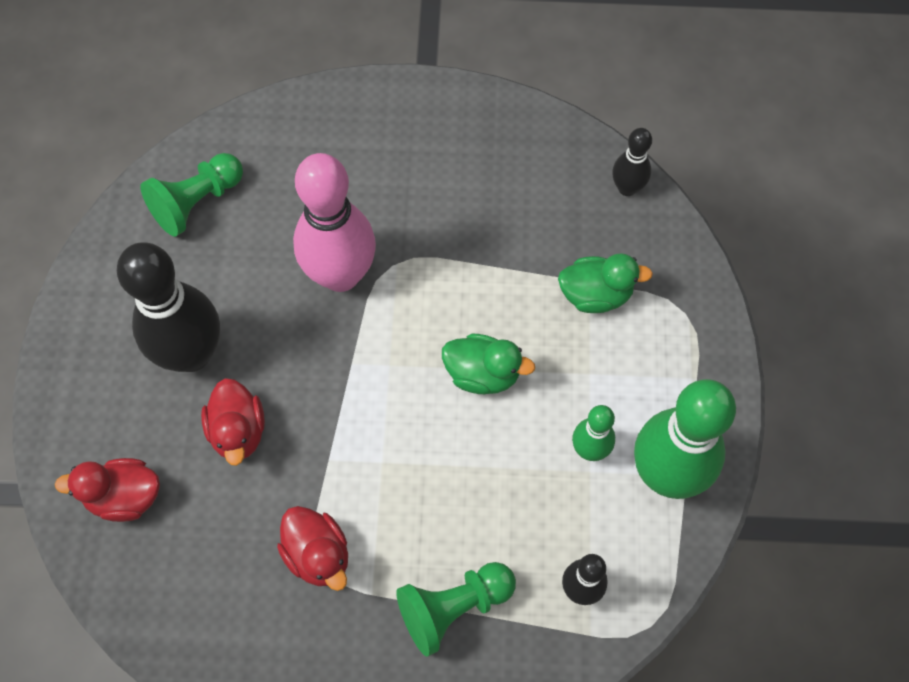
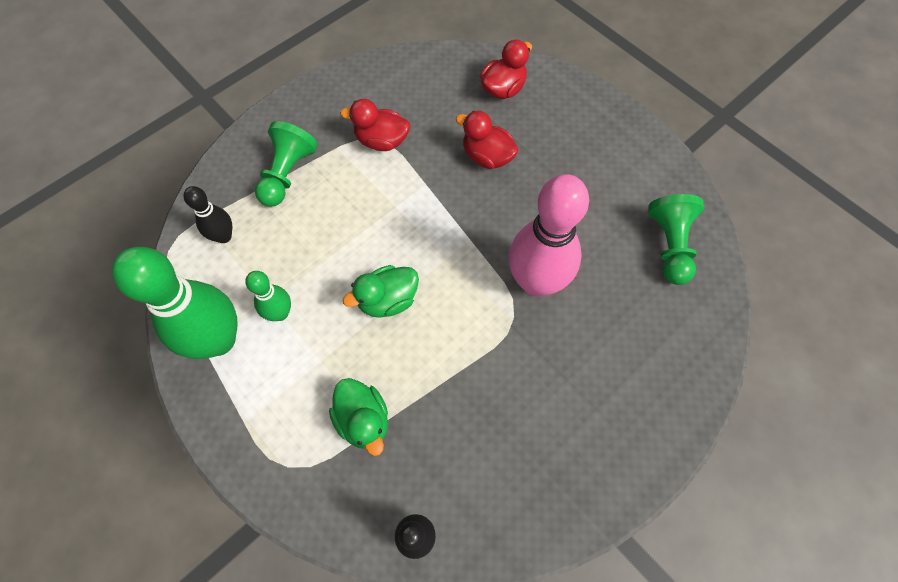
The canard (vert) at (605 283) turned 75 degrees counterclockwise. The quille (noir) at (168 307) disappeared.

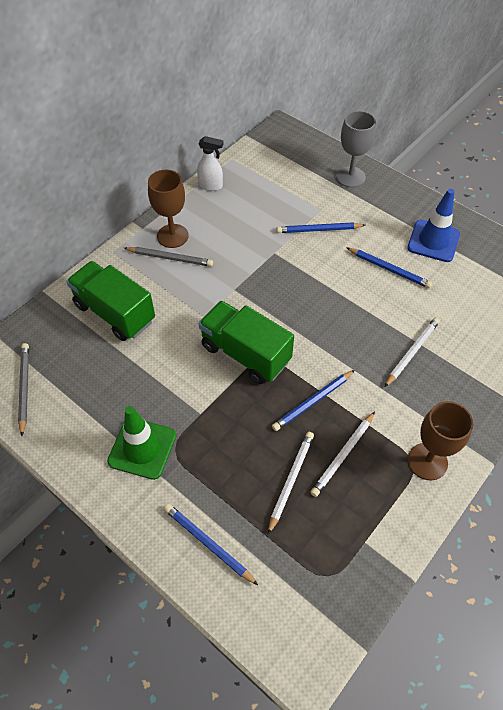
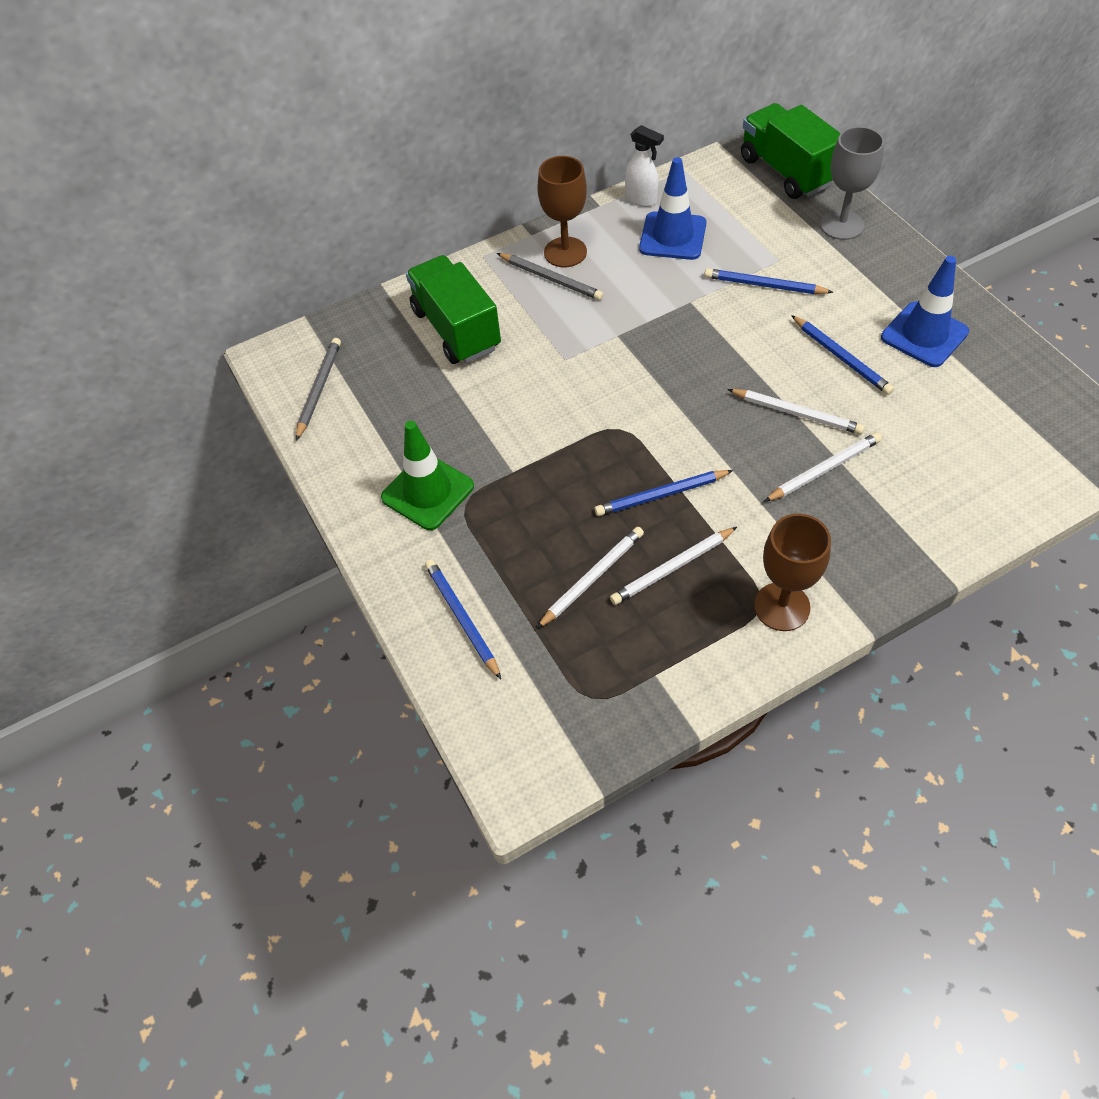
The cône de chantier (bleu) at (672 208) appeared. The crayon (blanc) at (796 412) appeared. The camion (vert) moved from (246 342) to (790 151).

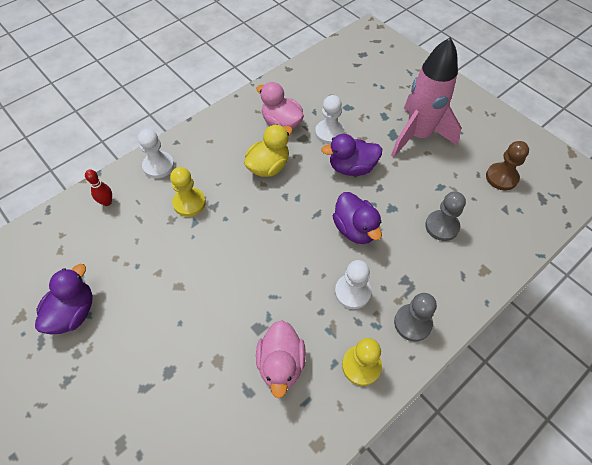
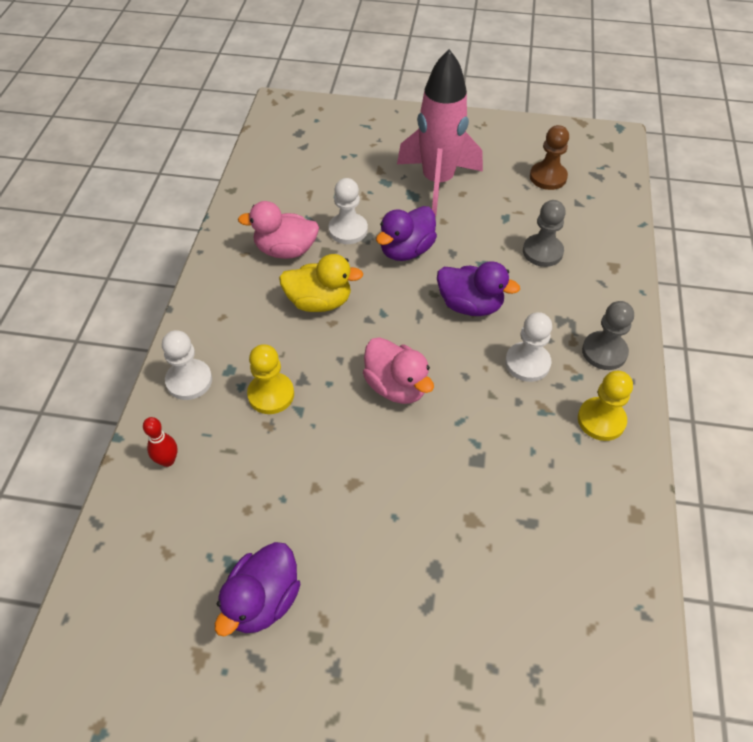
The canard (violet) at (63 299) turned 135 degrees counterclockwise. The canard (jaune) at (268 150) turned 90 degrees clockwise. The canard (rose) moved from (281 359) to (398 370).

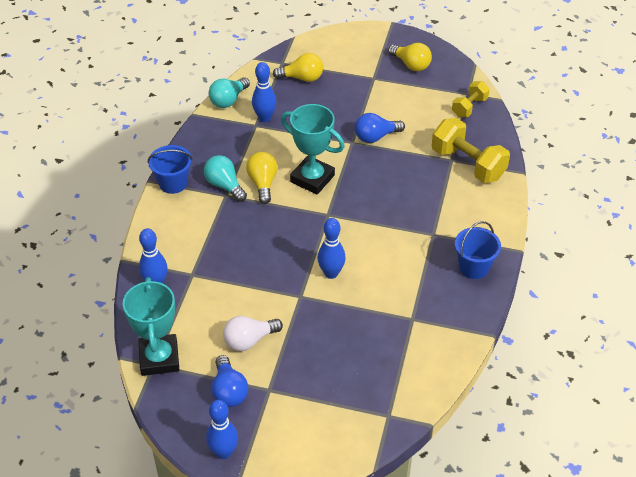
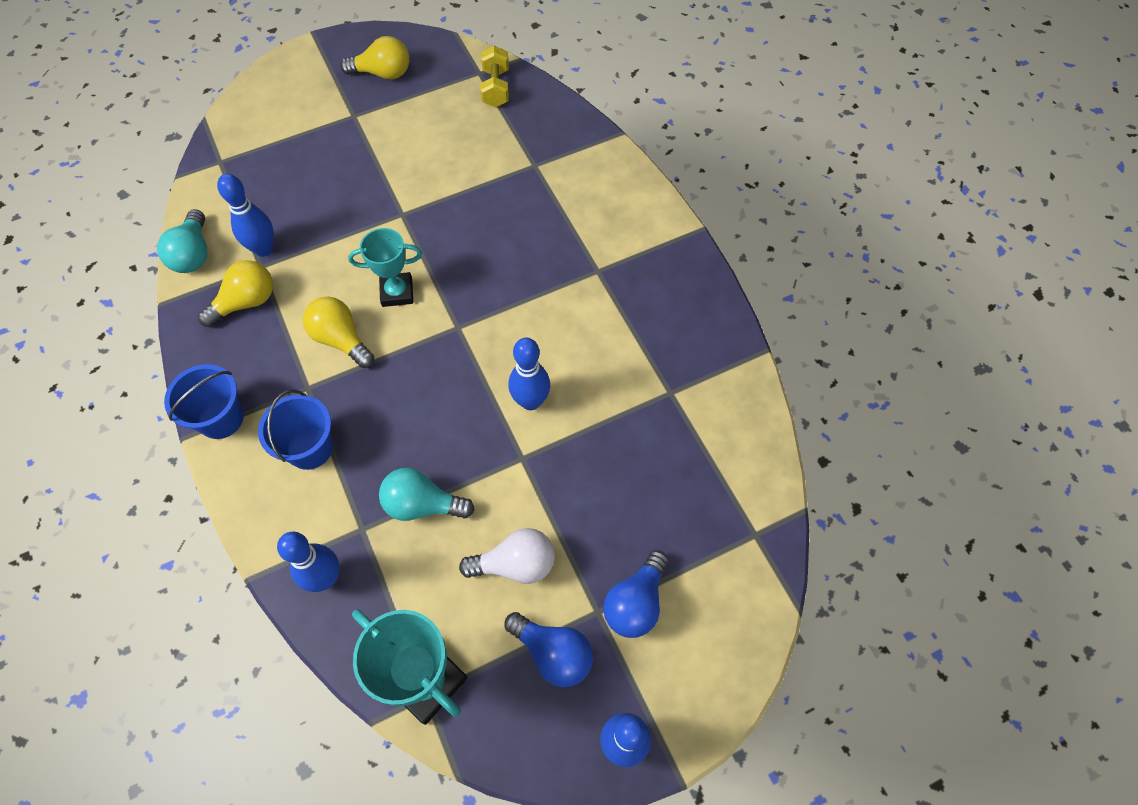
The ampoule (jaune) moved from (298 67) to (235 293). The seau (bleu) moved from (478 250) to (295 430). The trophée (turquoise) at (313 149) changed to 0.65 times the size. The ampoule (turquoise) moved from (225 178) to (427 494). The ampoule (blanc) at (253 333) turned 120 degrees counterclockwise. The ampoule (bleu) moved from (380 128) to (635 594). The haltère (jaune) at (471 150) disappeared.

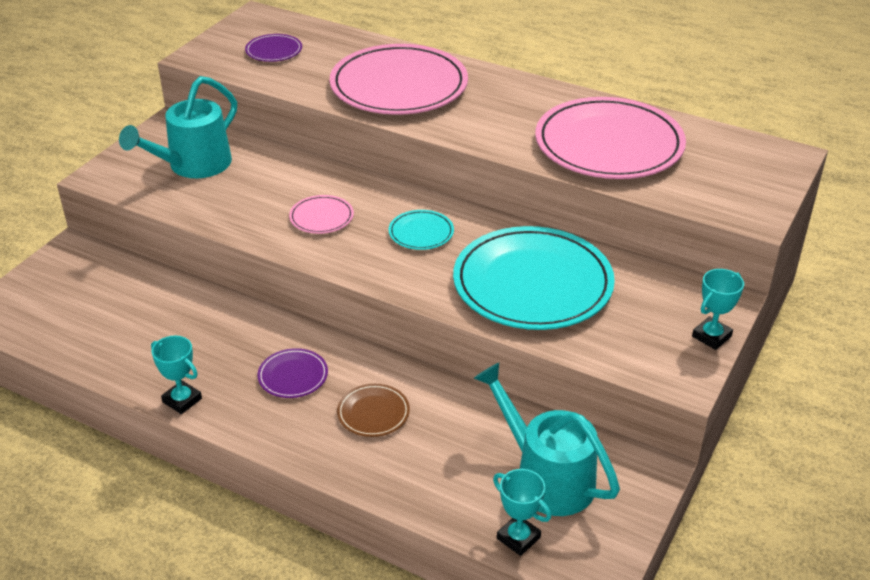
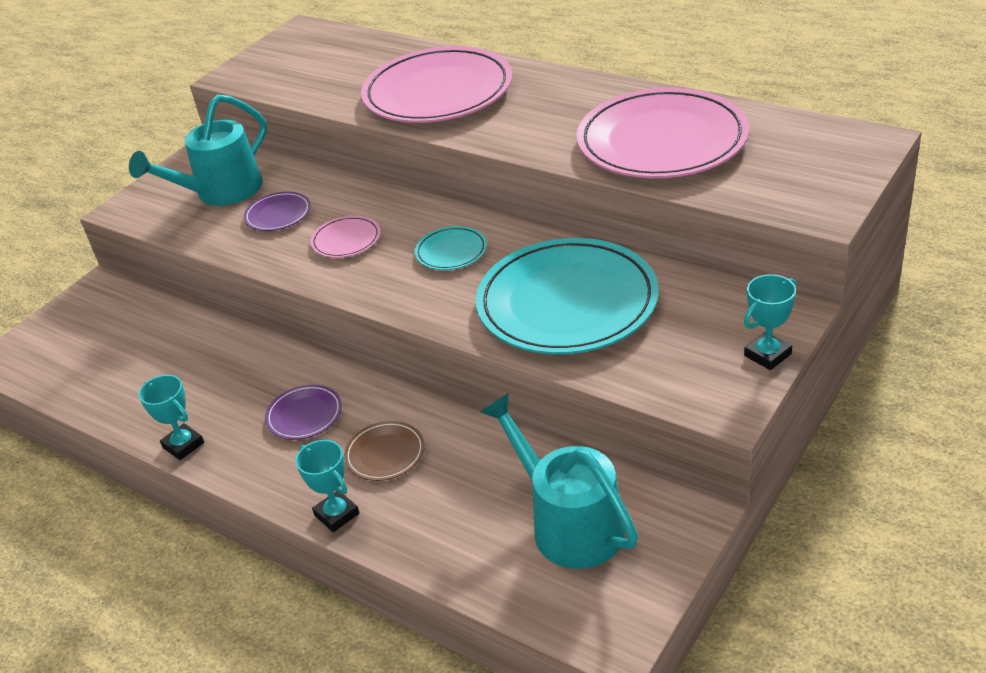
The assiette (violet) moved from (273 48) to (277 211). The trophée (turquoise) moved from (522 512) to (327 486).

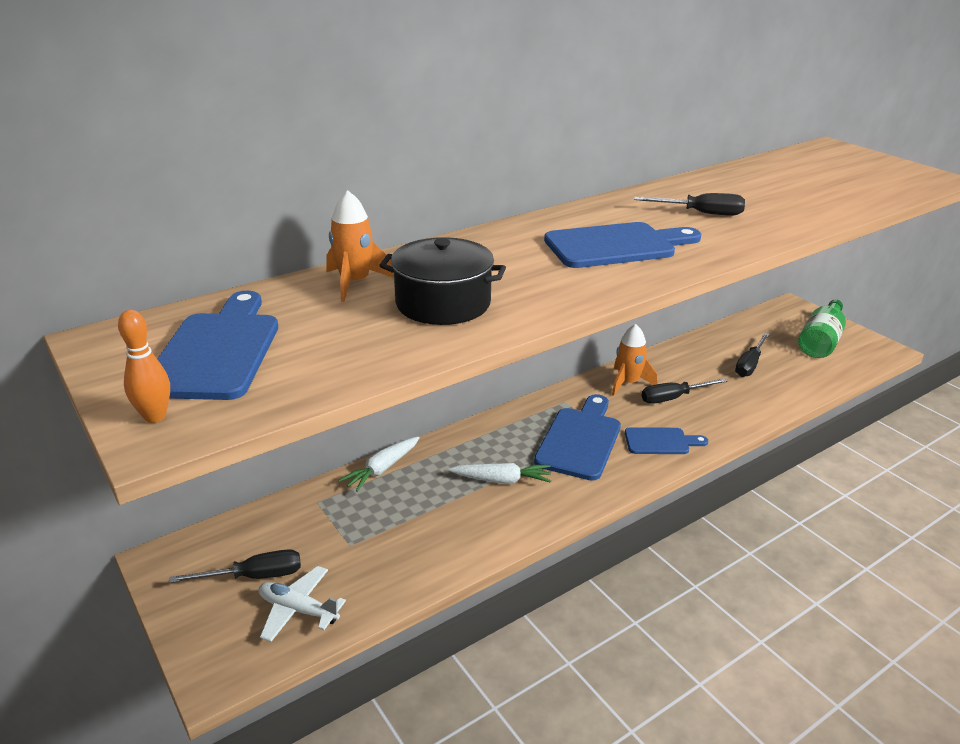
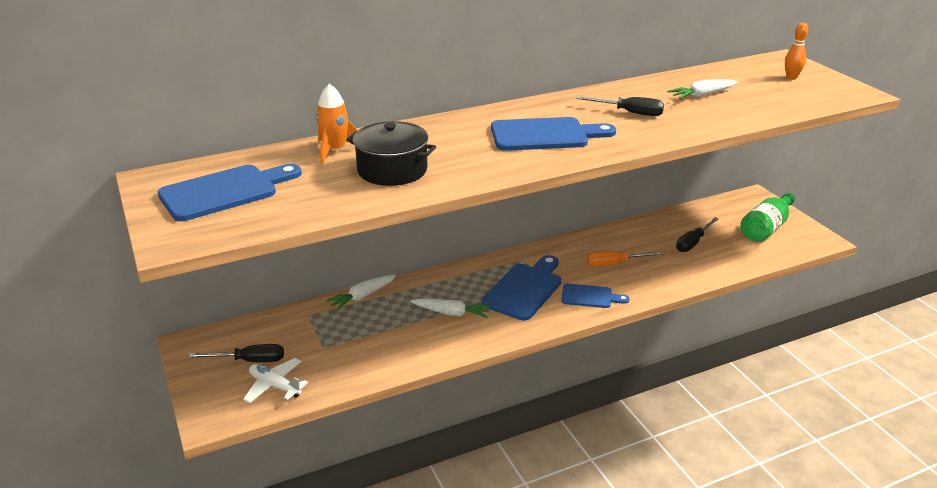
The planche à découper (bleu) at (217 345) turned 45 degrees clockwise. The tournevis (noir) at (684 391) became the tournevis (orange) at (625 259). The carotte (blanc) at (702 89) appeared. The quille (orange) moved from (144 366) to (796 51). The fusée (orange) at (634 360) disappeared.

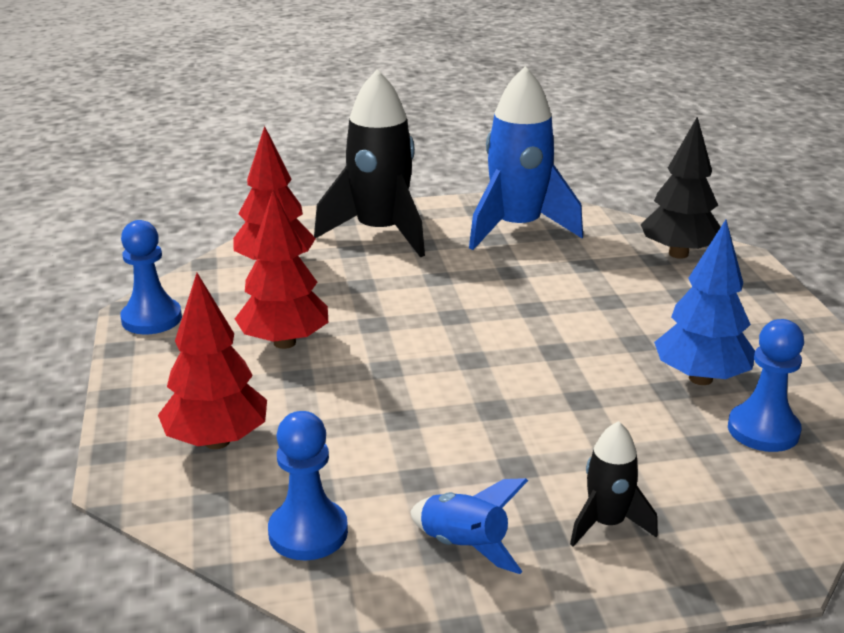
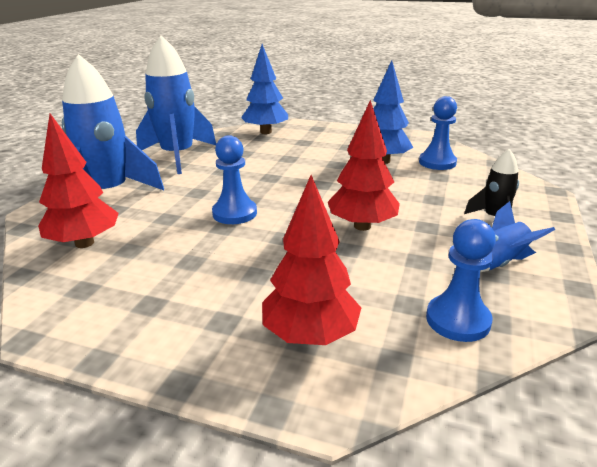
The fusée (noir) at (369 163) became the fusée (bleu) at (113 122). The pion (bleu) moved from (151 277) to (234 179). The arbre (noir) at (680 188) became the arbre (bleu) at (264 89). The arbre (rouge) moved from (281 269) to (364 165).

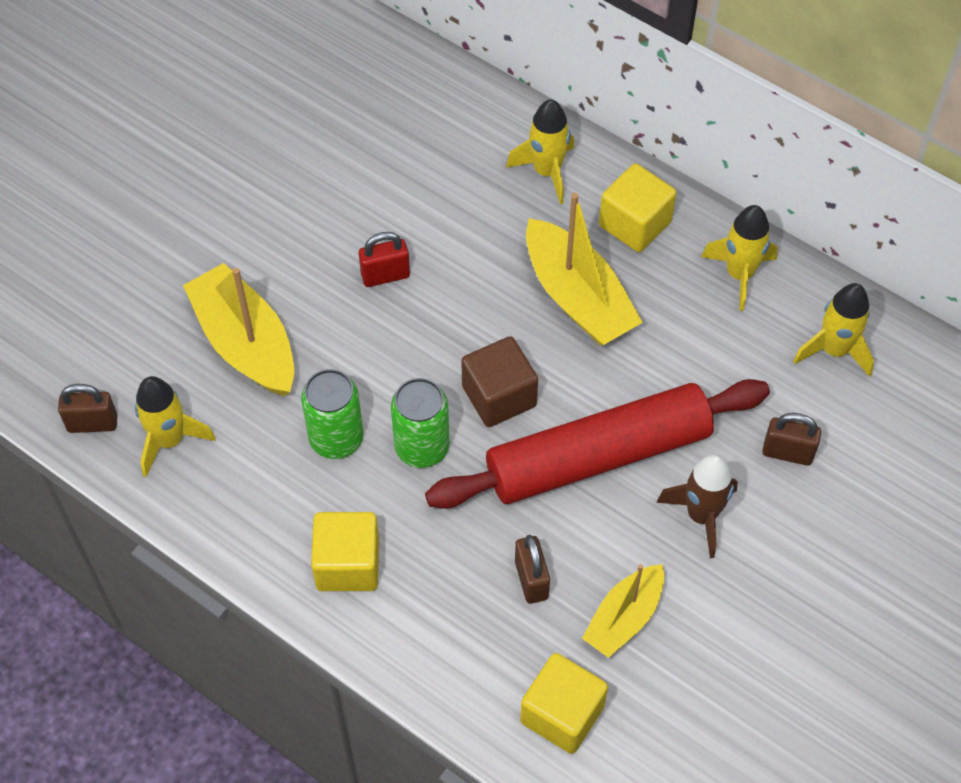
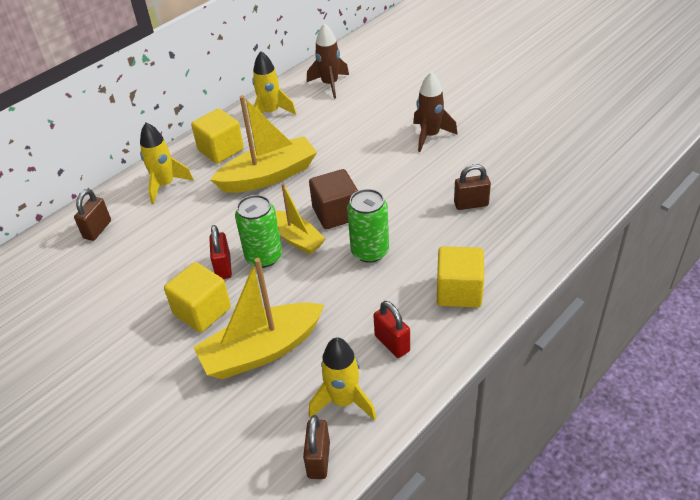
The cadenas (marron) moved from (791 439) to (92 215). The cube (jaune) moved from (564 703) to (197 297). The canette (vert) moved from (332 414) to (258 231). The bateau (jaune) moved from (623 611) to (300 219). The fusée (jaune) at (833 330) became the fusée (marron) at (328 61). The cadenas (rouge) at (391 329) appeared. The rouleau à pâtisserie (rouge) at (597 444) disappeared.

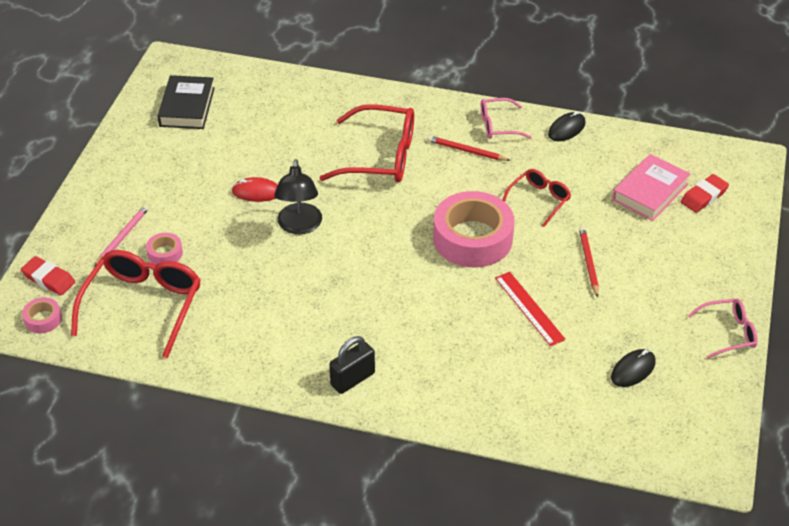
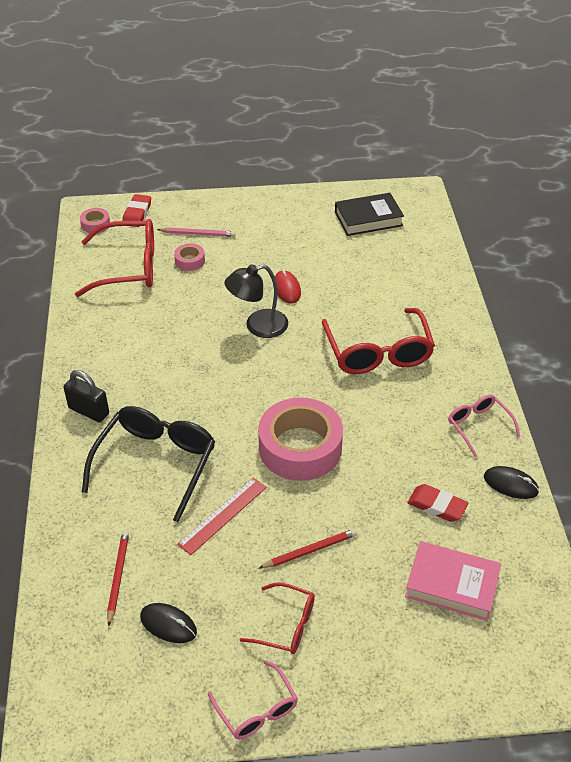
The lunettes (noir) at (148 464) appeared. The crayon (rouge) moved from (469 148) to (118 578). The lunettes (rouge) moved from (537 198) to (277 618). The gomme (rouge) moved from (705 193) to (437 503).

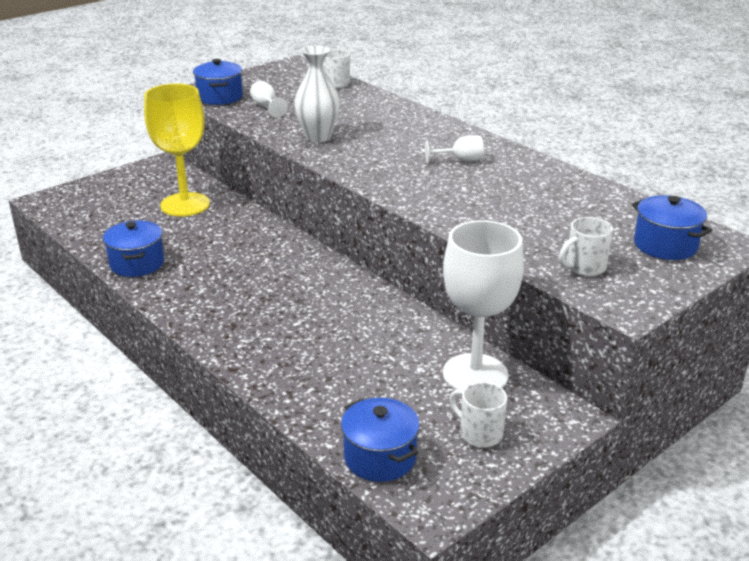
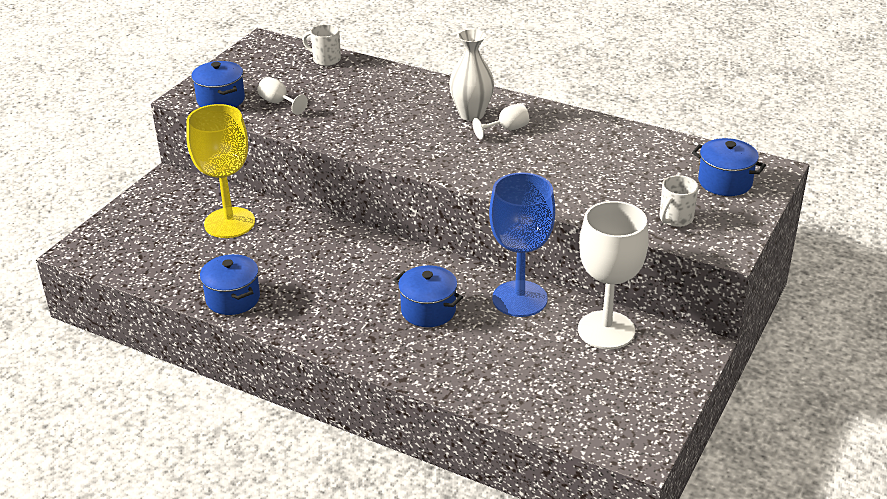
The marmite (bleu) moved from (380 440) to (428 296). The vase (blanc) moved from (317 94) to (471 75). The verre à pied (bleu) at (522 244) appeared. The tasse (blanc) at (478 415) disappeared.

